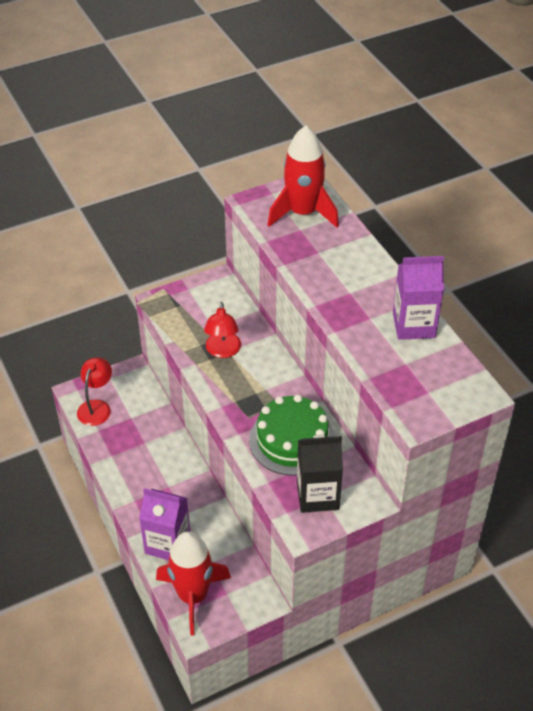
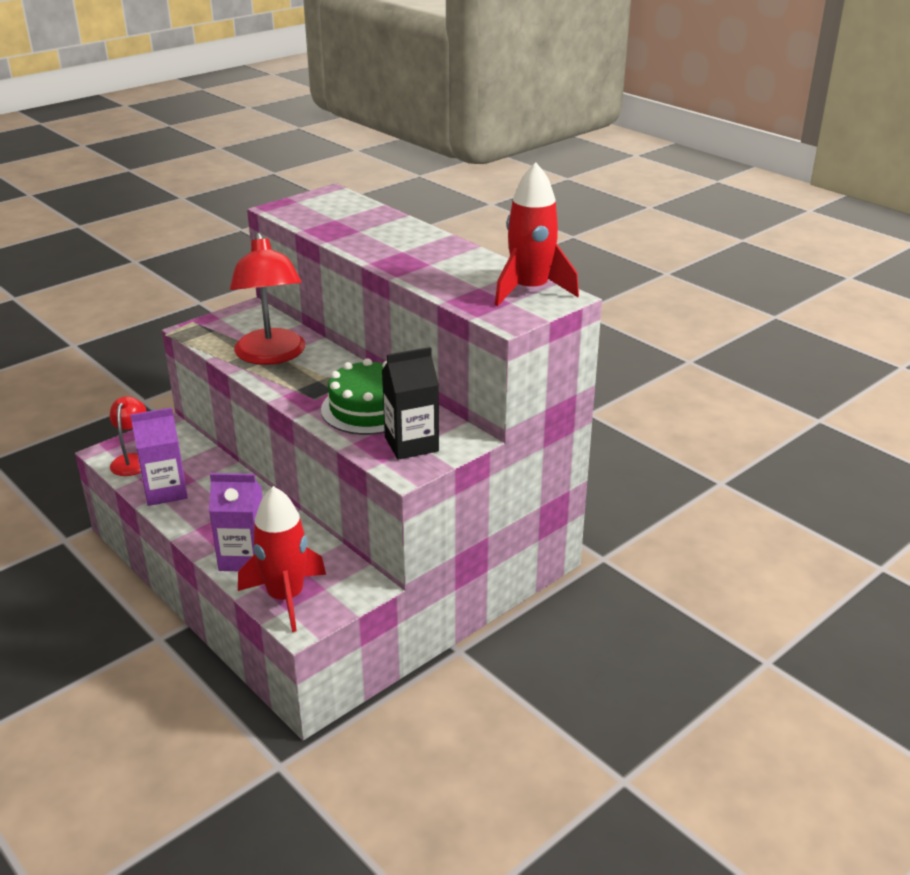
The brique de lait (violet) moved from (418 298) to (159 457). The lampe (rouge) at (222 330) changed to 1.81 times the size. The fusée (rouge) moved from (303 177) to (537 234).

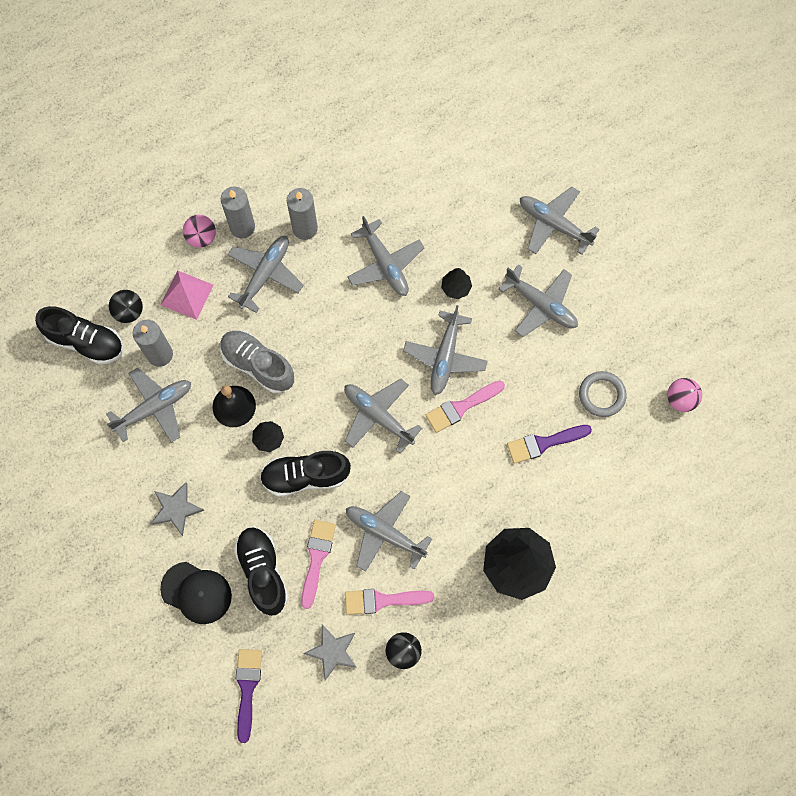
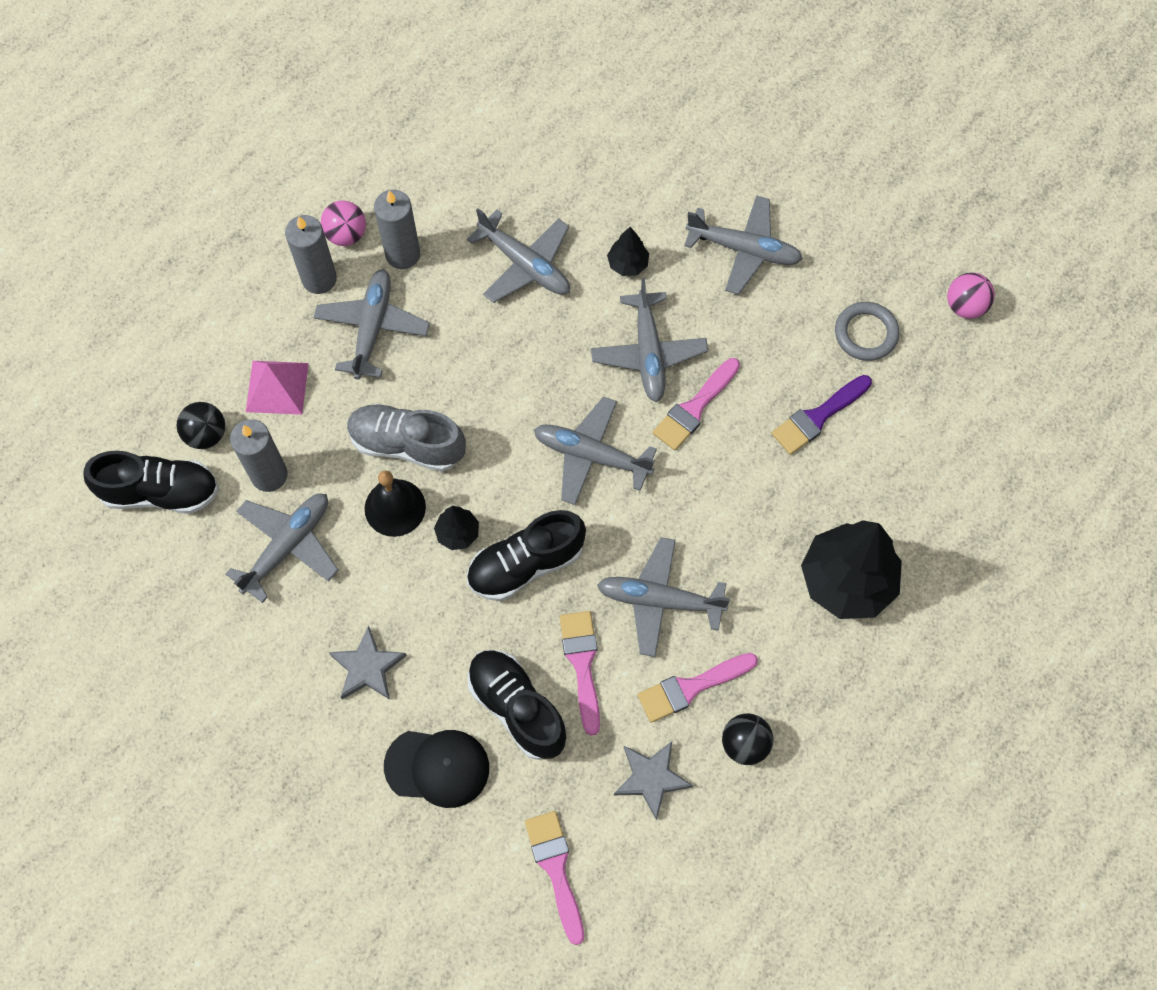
The balle (rose) moved from (199 231) to (343 223). The pinceau (violet) at (249 696) became the pinceau (rose) at (554 878). The avion (gris) at (560 220) disappeared.

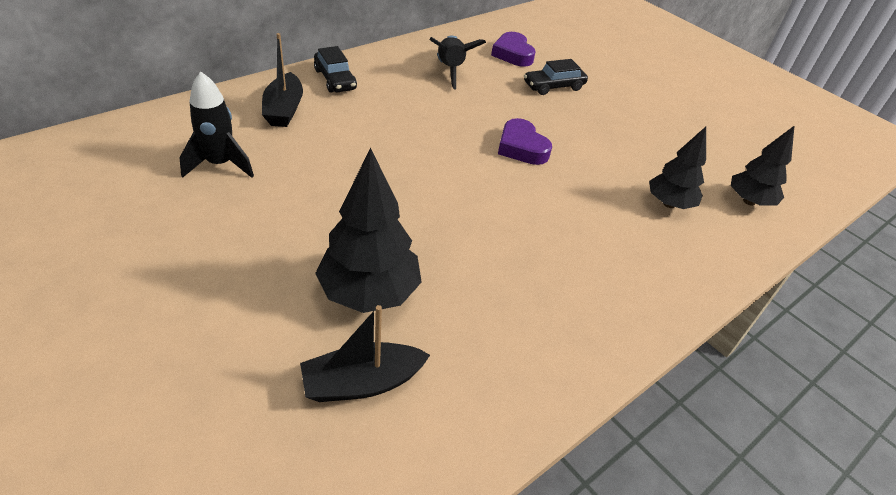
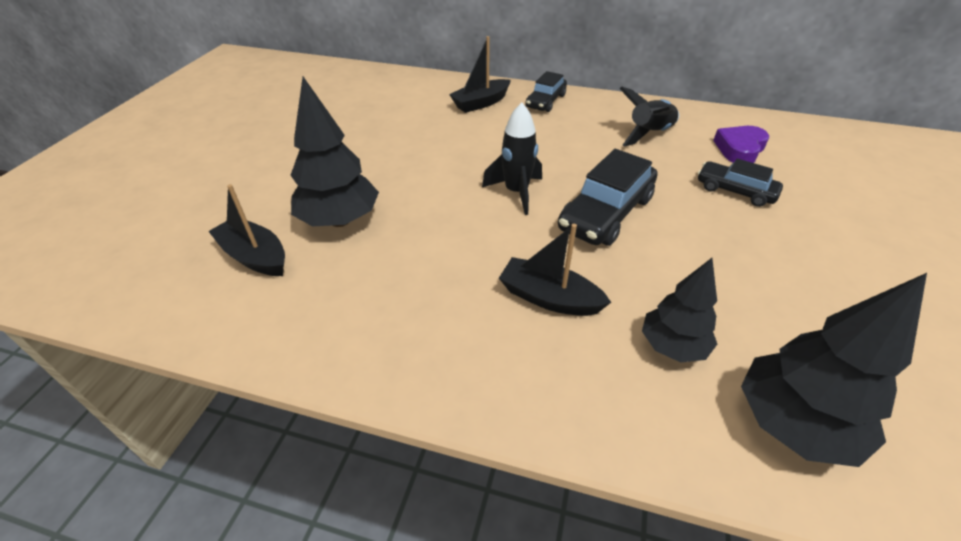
The fusée (noir) moved from (216 124) to (512 158). The bateau (noir) at (555 270) appeared. The cœur (violet) at (525 141) was replaced by the voiture (noir) at (607 197). The arbre (noir) at (763 165) changed to 1.54 times the size.

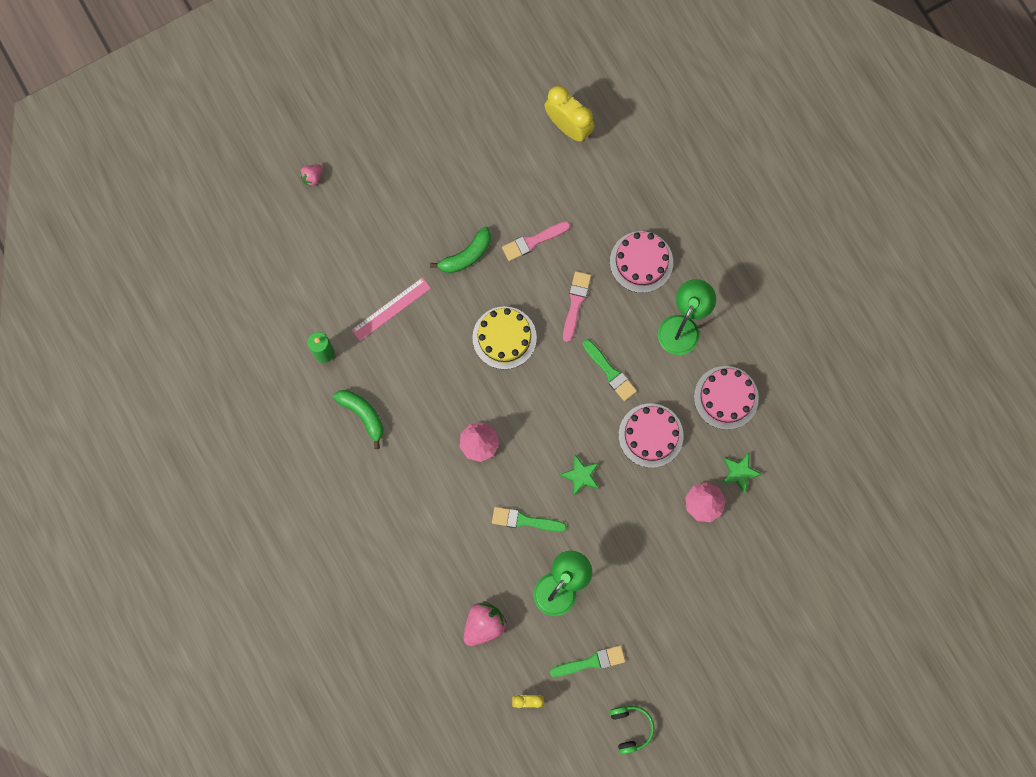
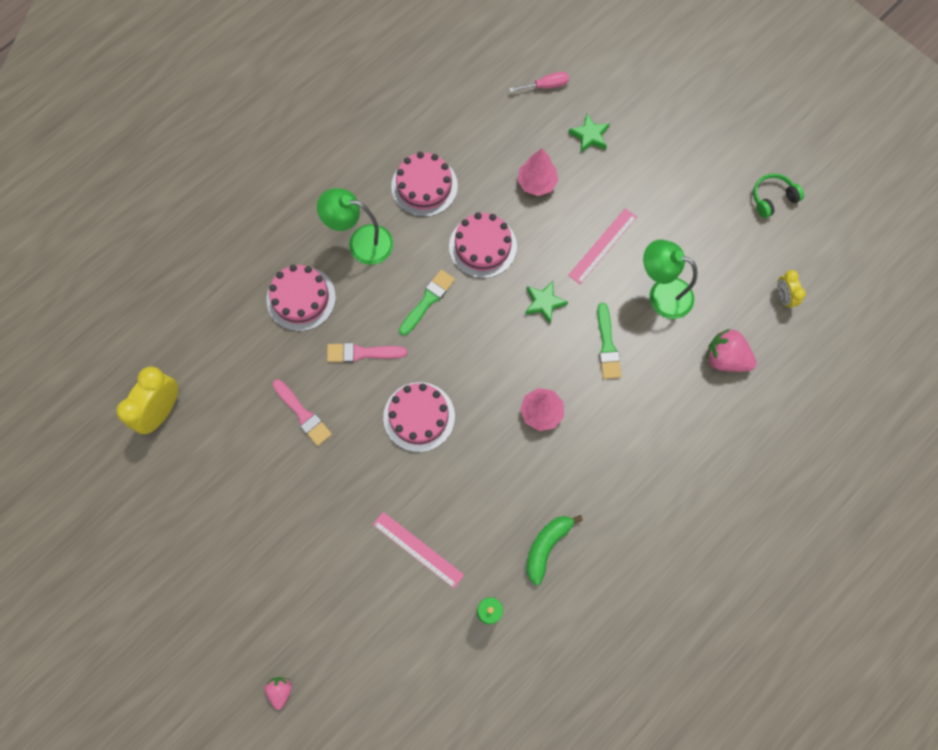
The fraise (rose) at (311 175) turned 120 degrees counterclockwise. The gâteau (jaune) at (504 337) became the gâteau (rose) at (419 417). The tournevis (rose) at (539 82) appeared. The étoile (vert) moved from (741 473) to (589 133). The règle (rose) at (602 246) appeared. The banane (vert) at (460 250) disappeared. The pinceau (vert) at (587 661) disappeared.

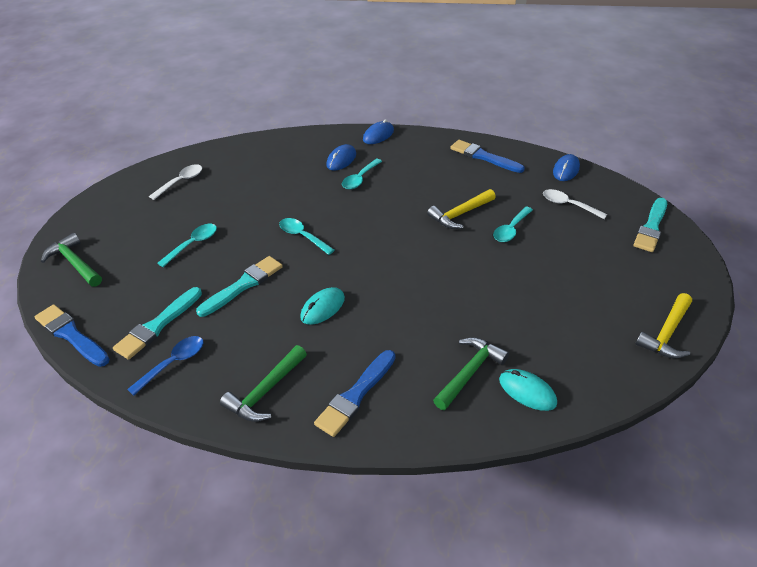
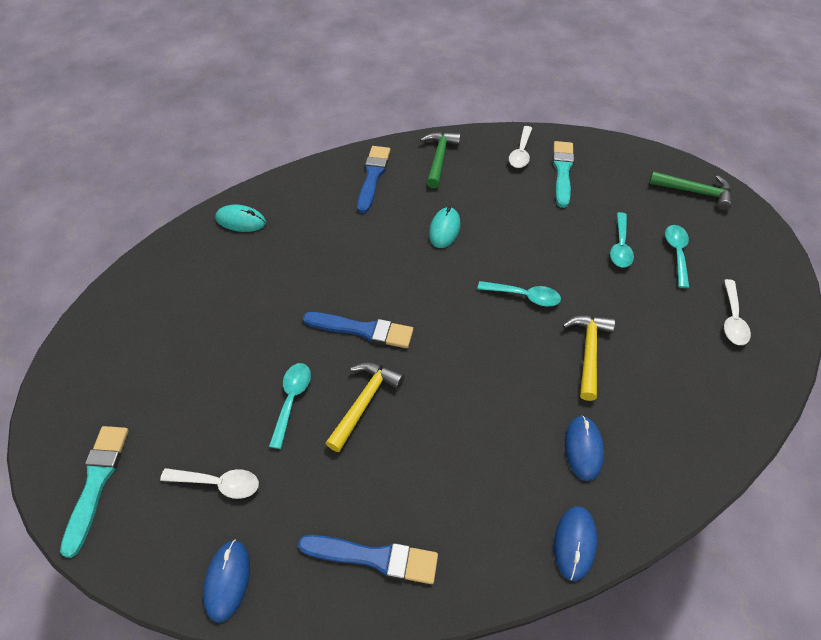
The pinceau (bleu) moved from (72 335) to (358 330). The cuillère (bleu) at (165 366) became the cuillère (blanc) at (520 147). The marteau (jaune) moved from (663 325) to (588 358). The cuillère (turquoise) moved from (362 174) to (677 256). The pinceau (turquoise) at (239 286) disappeared. The marteau (vert) at (471 373) disappeared.

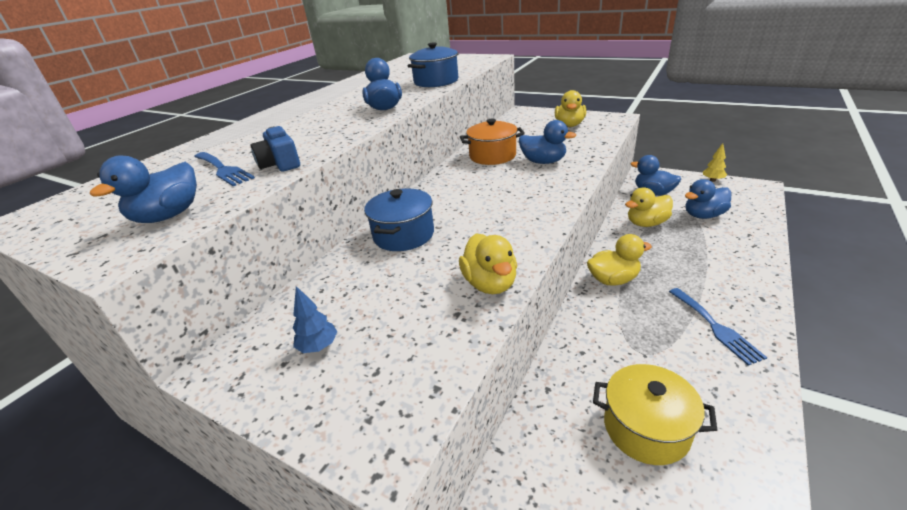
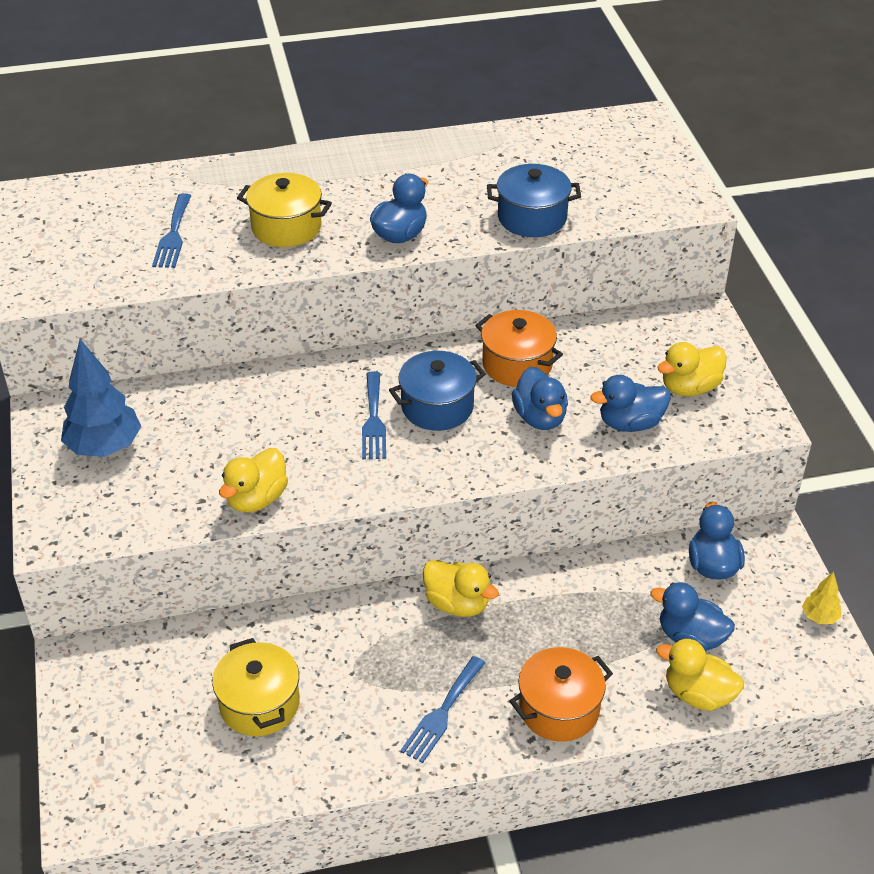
The arbre (bleu) at (315 319) changed to 2.06 times the size. The marmite (jaune) at (284 210) appeared. The fourchette (bleu) at (374 415) appeared. The marmite (bleu) moved from (399 219) to (437 391). The marmite (orange) at (561 694) appeared. The canard (bleu) moved from (143 189) to (630 403). The canard (jaune) moved from (649 207) to (700 675). The appareil photo (bleu) at (275 149) disappeared.

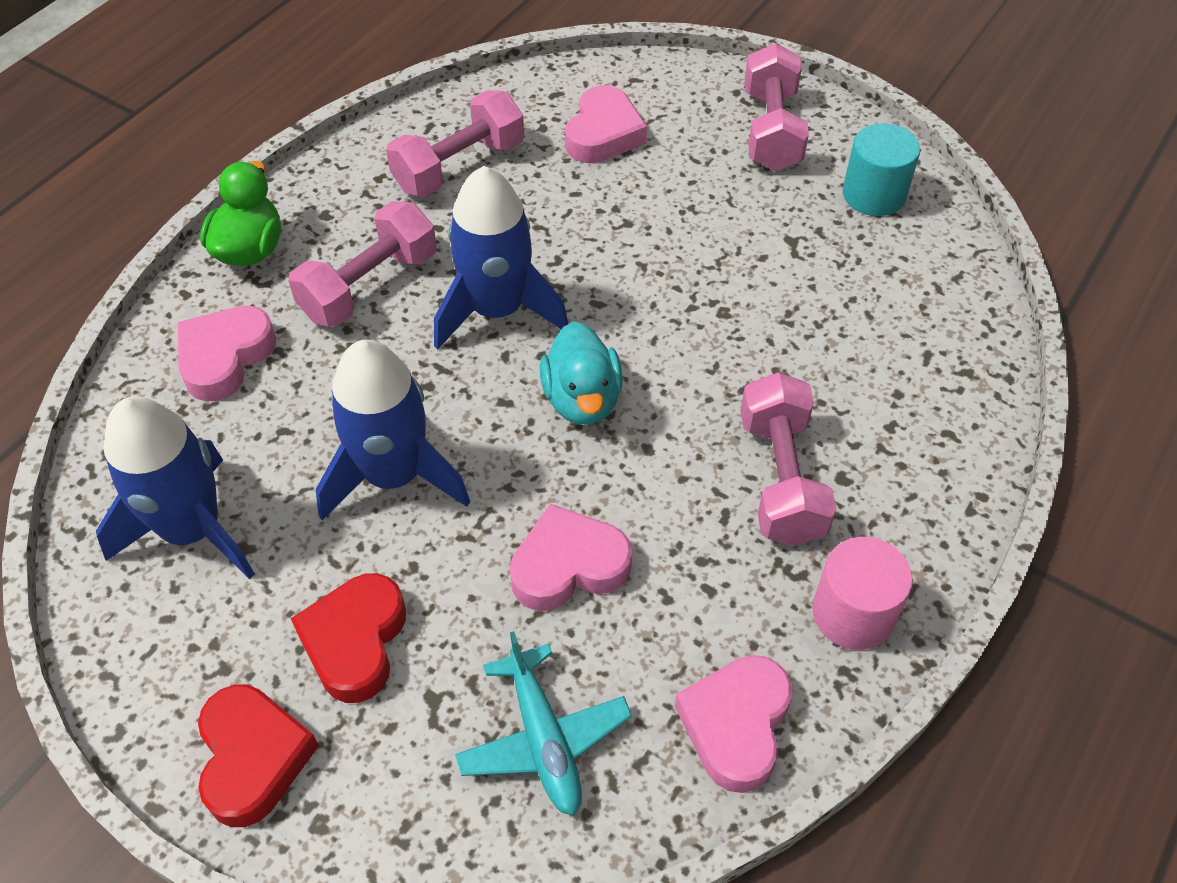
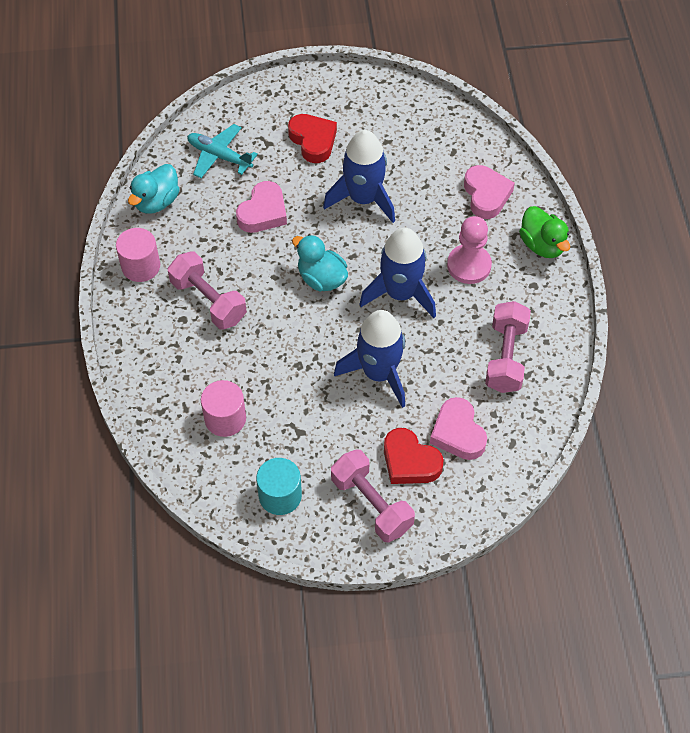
The cœur (rose) at (733 724) was replaced by the canard (turquoise) at (154 189). The cylindre (rose) at (223 408) appeared. The fusée (bleu) moved from (175 488) to (369 359). The cœur (rouge) moved from (258 756) to (414 456). The haltère (rose) at (362 264) was replaced by the pion (rose) at (469 250).

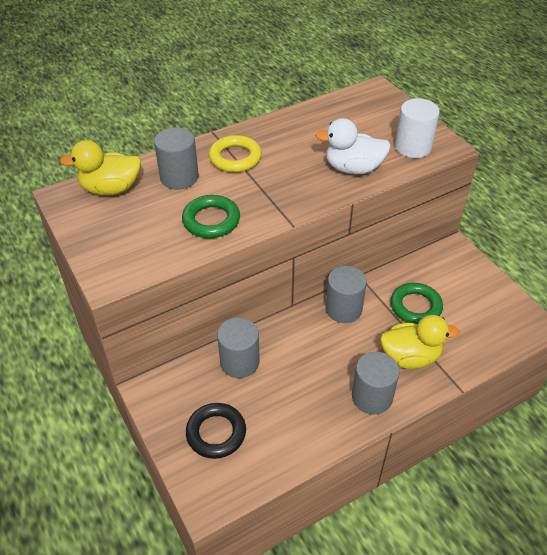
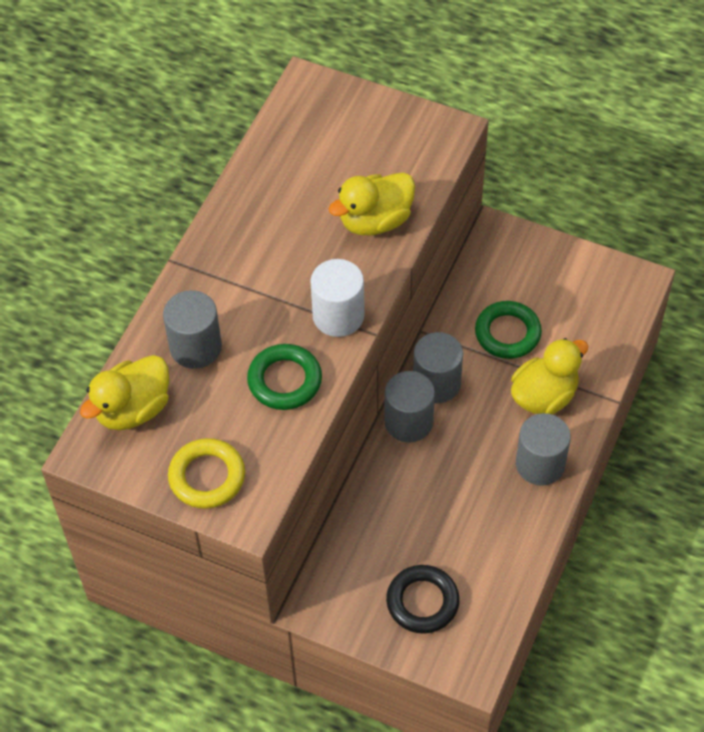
The anneau (jaune) moved from (235 153) to (206 473). The cylindre (blanc) moved from (417 128) to (337 298). The canard (blanc) at (353 146) became the canard (jaune) at (372 204). The cylindre (gris) moved from (238 348) to (410 407).

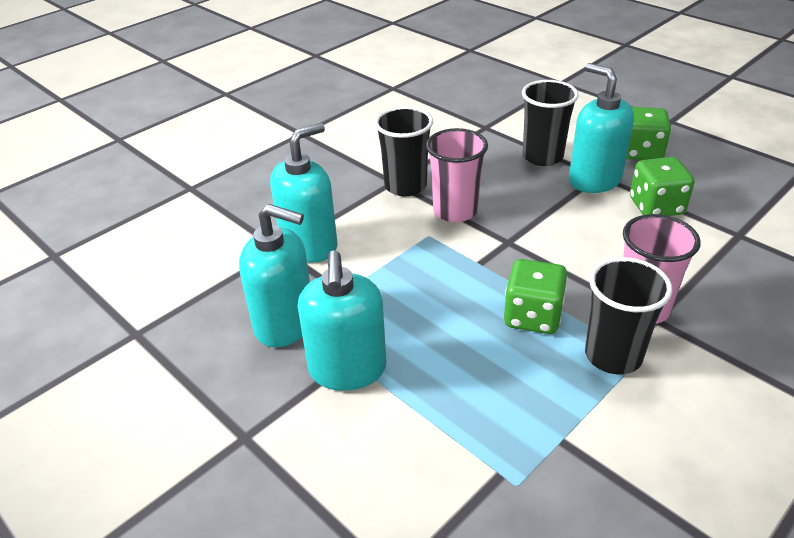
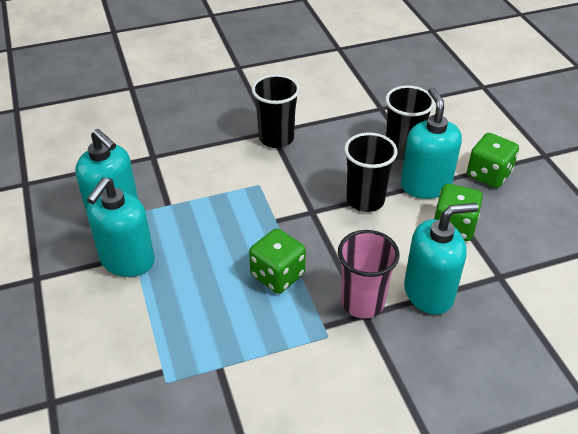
The gobelet (noir) moved from (628 315) to (371 172). The distributeur de savon (turquoise) moved from (304 193) to (441 259). The gobelet (rose) at (457 175) disappeared.

